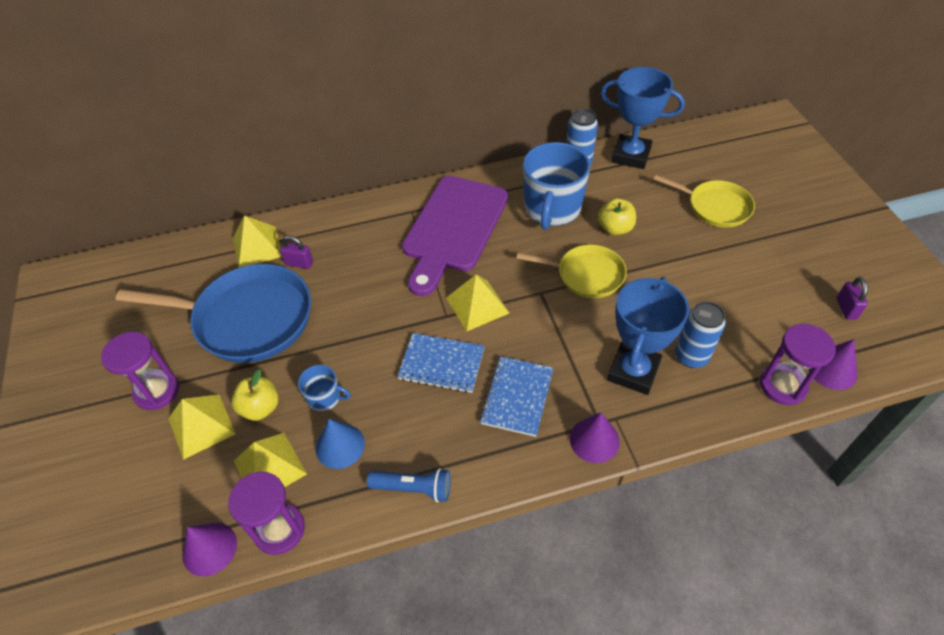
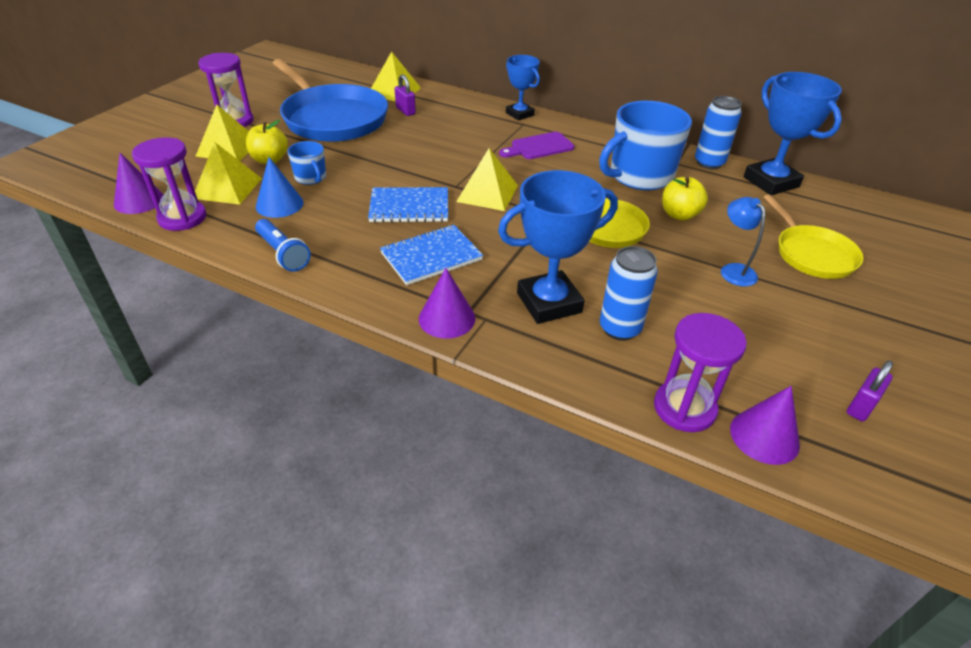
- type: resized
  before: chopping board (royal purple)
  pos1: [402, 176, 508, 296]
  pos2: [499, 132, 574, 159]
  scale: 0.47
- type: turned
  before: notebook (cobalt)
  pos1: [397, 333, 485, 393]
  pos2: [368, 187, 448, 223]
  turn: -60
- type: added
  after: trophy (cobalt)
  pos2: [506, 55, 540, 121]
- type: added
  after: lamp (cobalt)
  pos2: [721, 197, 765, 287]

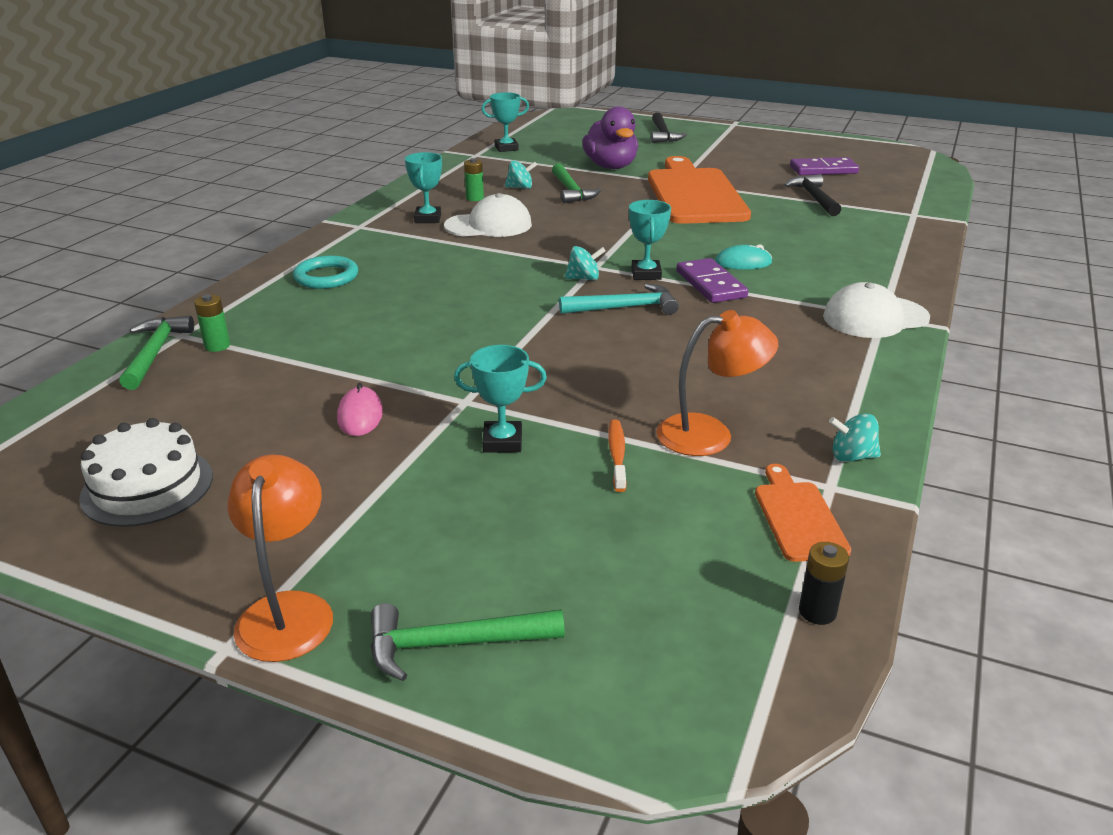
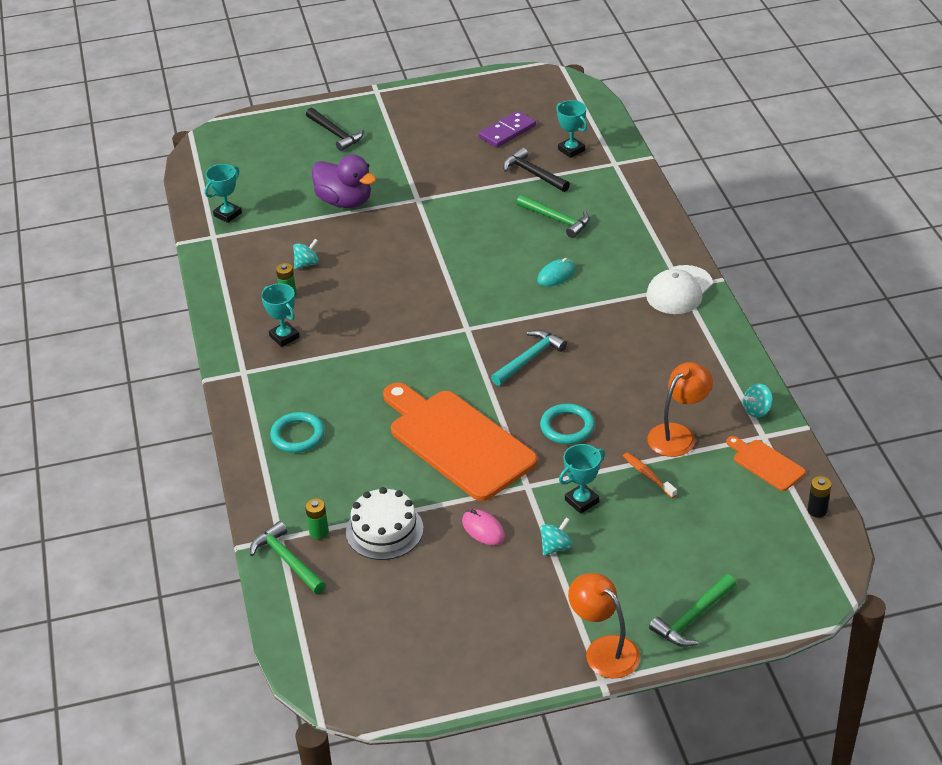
- type: moved
  before: chopping board (orange-coloured)
  pos1: [648, 156, 751, 224]
  pos2: [383, 383, 538, 501]
- type: moved
  before: hammer (leaf-green)
  pos1: [552, 163, 601, 203]
  pos2: [517, 195, 590, 238]
- type: removed
  before: peaked cap (snow-white)
  pos1: [444, 193, 532, 237]
- type: moved
  before: trophy (aqua)
  pos1: [629, 200, 671, 280]
  pos2: [556, 100, 587, 158]
- type: moved
  before: spinning top (aqua)
  pos1: [565, 246, 605, 280]
  pos2: [540, 517, 572, 556]
- type: removed
  before: domino piece (royal purple)
  pos1: [677, 258, 748, 303]
- type: moved
  before: cake (snow-white)
  pos1: [79, 418, 213, 527]
  pos2: [346, 487, 423, 560]
- type: added
  after: ring (aqua)
  pos2: [540, 404, 595, 444]

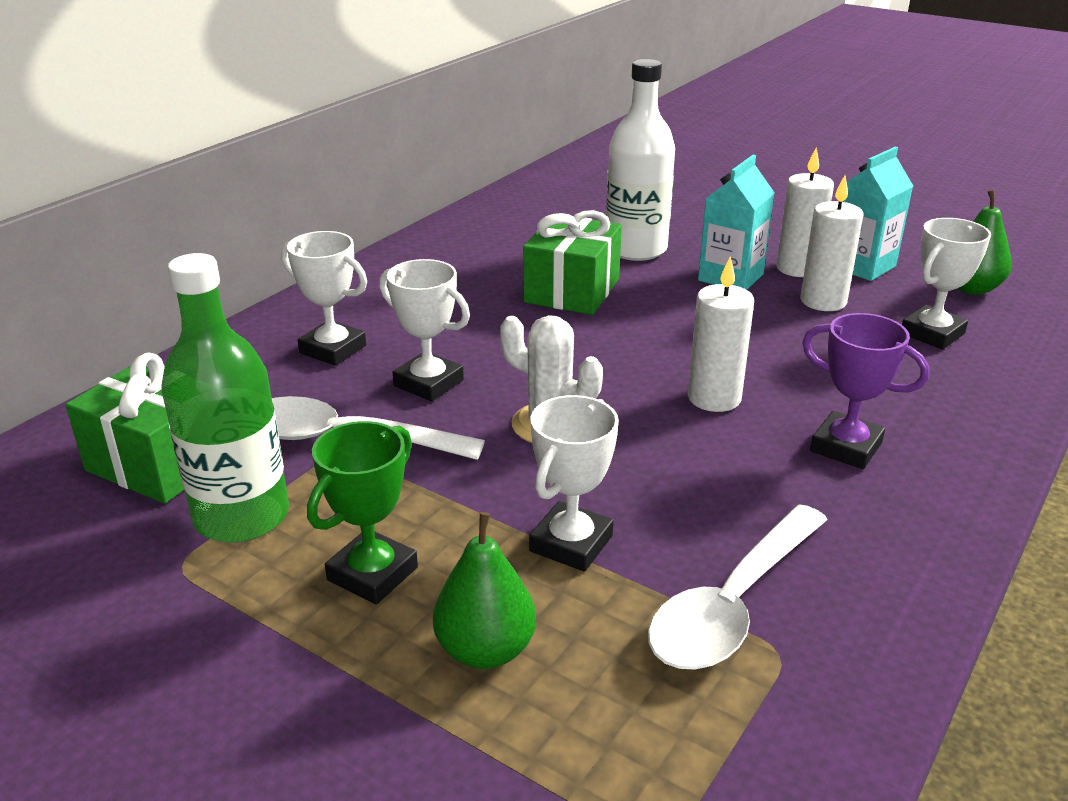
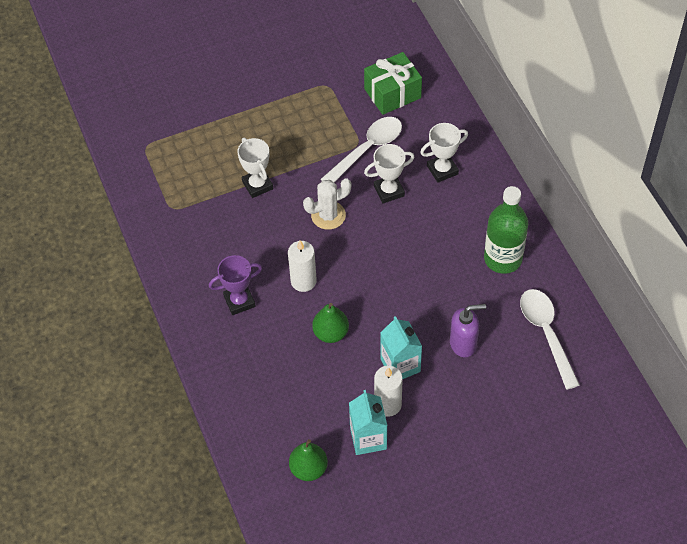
- type: replaced
  before: bottle (snow-white)
  after: soap pump (royal purple)
  pos1: [606, 59, 675, 261]
  pos2: [450, 304, 486, 357]
- type: removed
  before: wax candle (snow-white)
  pos1: [800, 175, 864, 311]
- type: removed
  before: wrapped gift (leaf-green)
  pos1: [523, 210, 622, 315]
- type: removed
  before: trophy (snow-white)
  pos1: [902, 218, 991, 349]
- type: moved
  before: bottle (leaf-green)
  pos1: [161, 253, 289, 543]
  pos2: [484, 186, 528, 274]
- type: removed
  before: trophy (leaf-green)
  pos1: [307, 421, 418, 604]
- type: moved
  before: spoon (snow-white)
  pos1: [648, 504, 828, 670]
  pos2: [520, 289, 580, 390]
- type: moved
  before: toy pear (leaf-green)
  pos1: [433, 512, 536, 669]
  pos2: [312, 303, 349, 343]

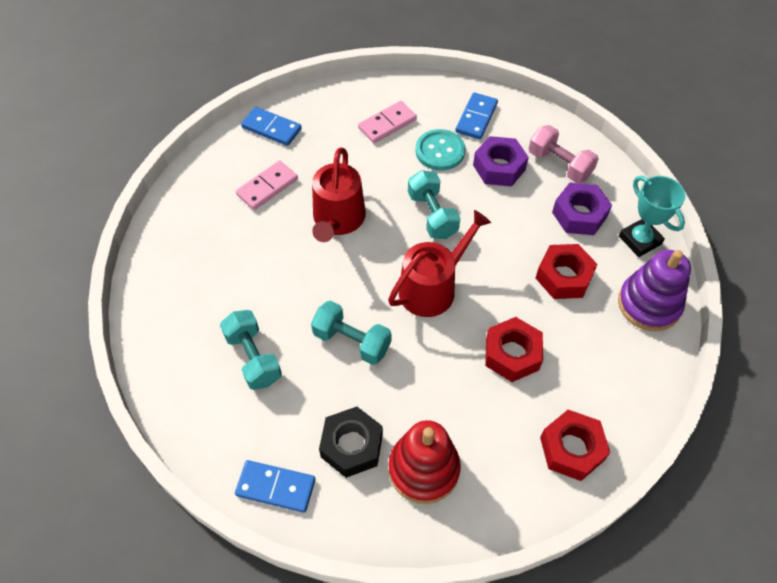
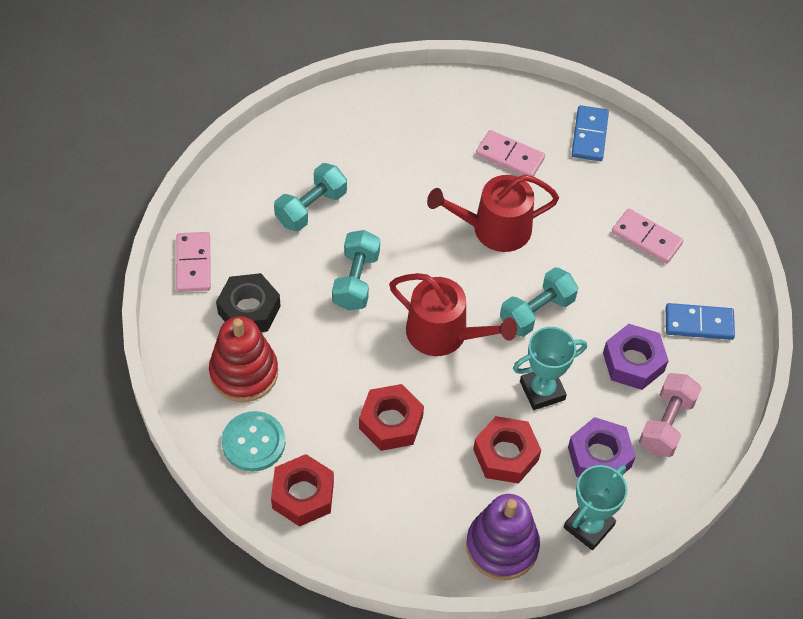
- type: moved
  before: sewing button (aqua)
  pos1: [416, 129, 465, 170]
  pos2: [222, 411, 285, 472]
- type: recoloured
  before: domino piece (cobalt)
  after: domino piece (pink)
  pos1: [235, 460, 315, 513]
  pos2: [176, 232, 211, 292]
- type: added
  after: trophy (aqua)
  pos2: [513, 327, 587, 410]

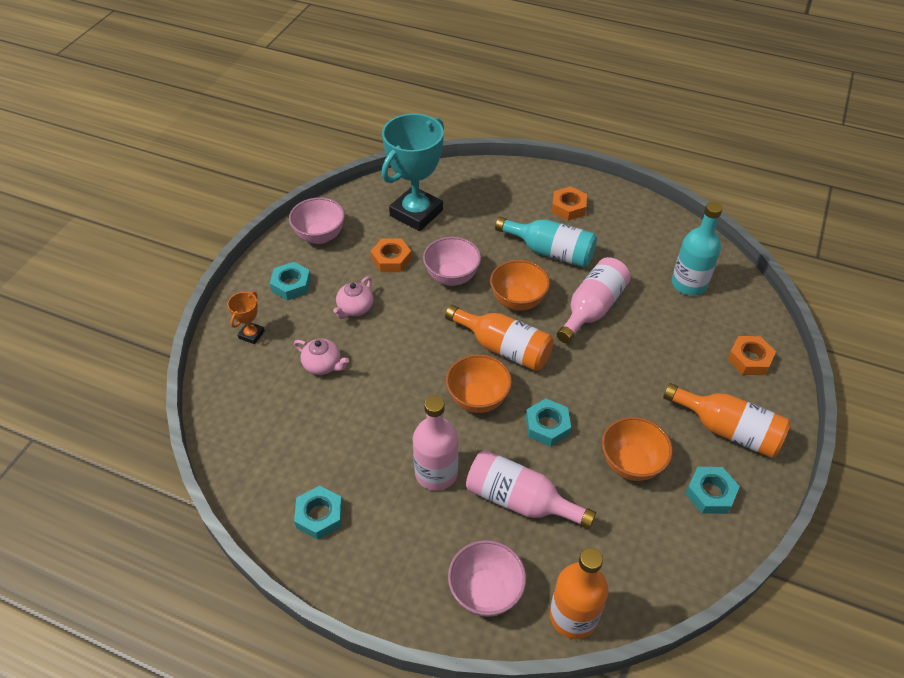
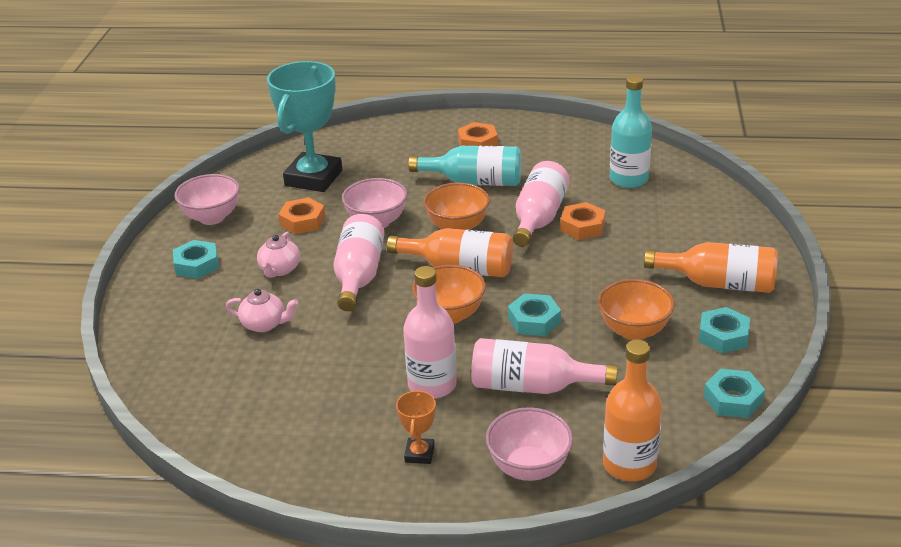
- type: moved
  before: trophy (orange-coloured)
  pos1: [227, 292, 265, 344]
  pos2: [396, 390, 436, 464]
- type: moved
  before: hex nut (orange-coloured)
  pos1: [727, 336, 776, 375]
  pos2: [560, 202, 606, 240]
- type: moved
  before: hex nut (aqua)
  pos1: [294, 486, 343, 540]
  pos2: [704, 369, 765, 418]
- type: added
  after: bottle (pink)
  pos2: [333, 214, 385, 311]

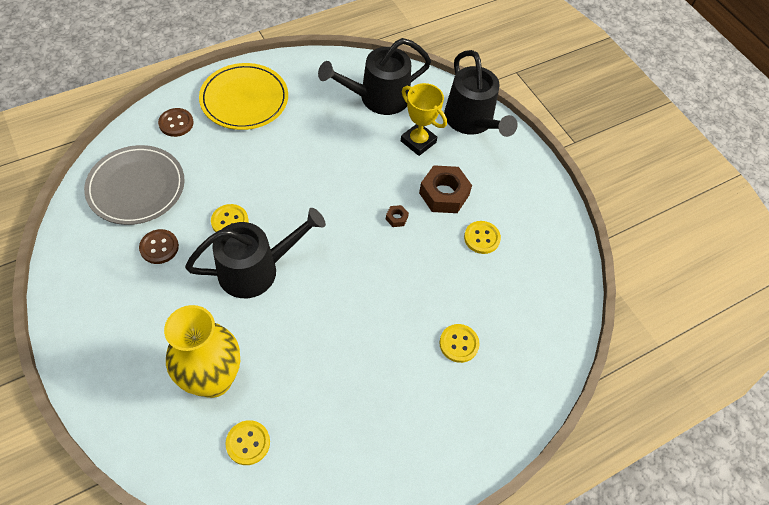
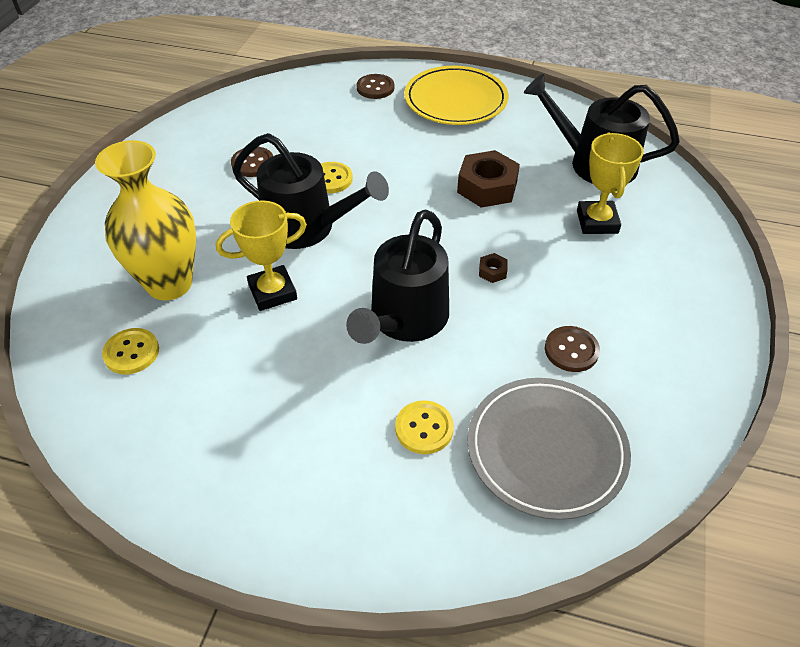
- type: moved
  before: watering pot (jet-black)
  pos1: [444, 50, 518, 137]
  pos2: [346, 209, 449, 344]
- type: moved
  before: flat dish (grey)
  pos1: [84, 145, 185, 225]
  pos2: [468, 378, 631, 520]
- type: moved
  before: hex nut (russet)
  pos1: [419, 165, 472, 213]
  pos2: [457, 150, 520, 208]
- type: recoloured
  before: sewing button (bright yellow)
  after: sewing button (russet)
  pos1: [464, 221, 501, 254]
  pos2: [545, 326, 600, 372]
- type: added
  after: trophy (bright yellow)
  pos2: [216, 200, 307, 311]

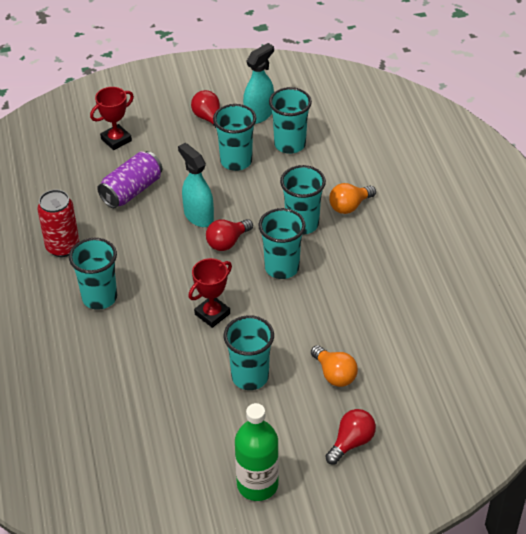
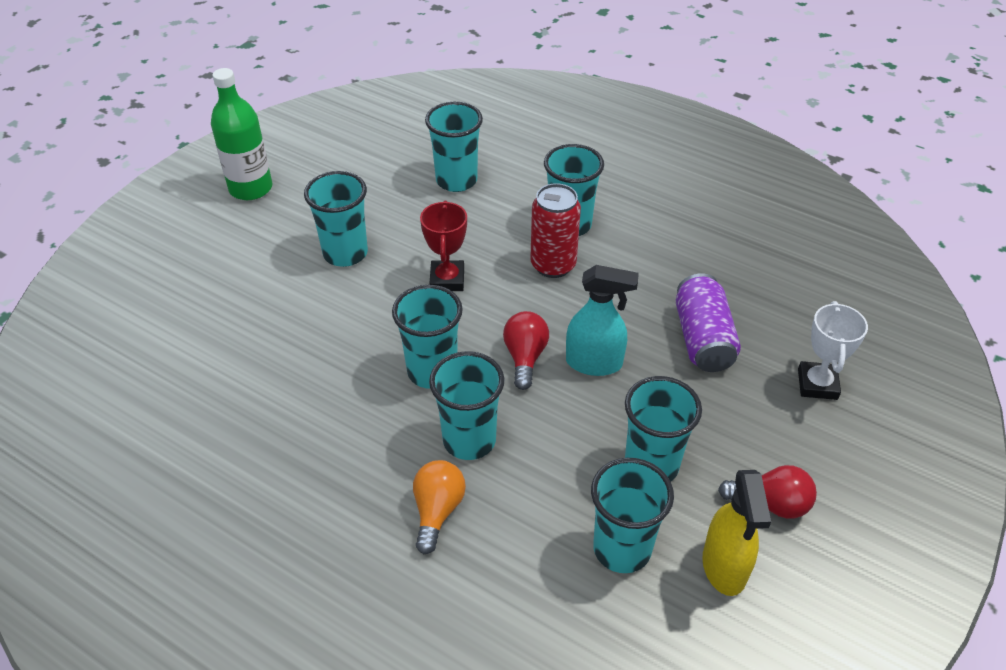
- type: recoloured
  before: sprayer (aqua)
  after: sprayer (bright yellow)
  pos1: [243, 43, 274, 124]
  pos2: [702, 470, 771, 596]
- type: recoloured
  before: trophy (crimson)
  after: trophy (snow-white)
  pos1: [90, 87, 134, 150]
  pos2: [798, 301, 868, 400]
- type: moved
  before: tin (crimson)
  pos1: [37, 190, 79, 257]
  pos2: [530, 183, 581, 278]
- type: removed
  before: bulb (orange-coloured)
  pos1: [311, 345, 358, 387]
- type: removed
  before: bulb (crimson)
  pos1: [325, 409, 376, 464]
- type: added
  after: beaker (aqua)
  pos2: [425, 102, 483, 192]

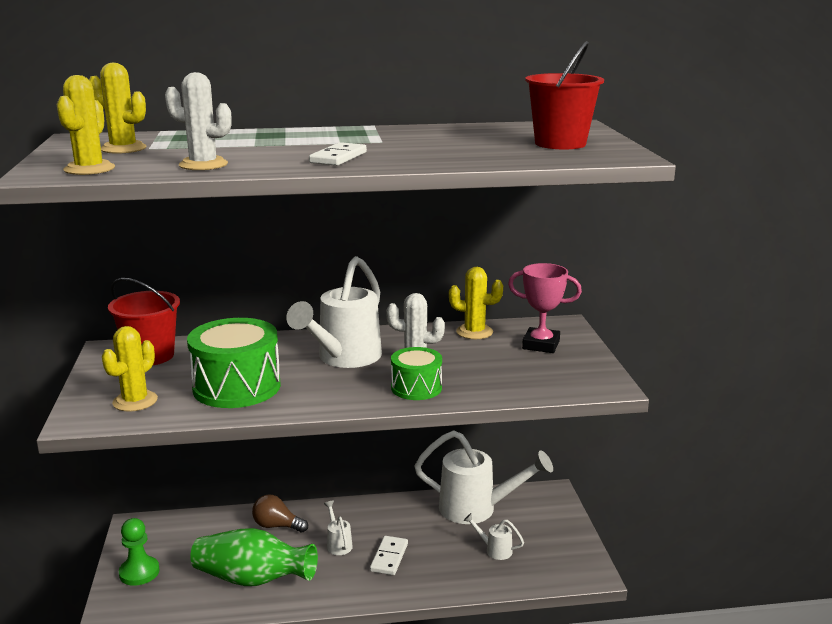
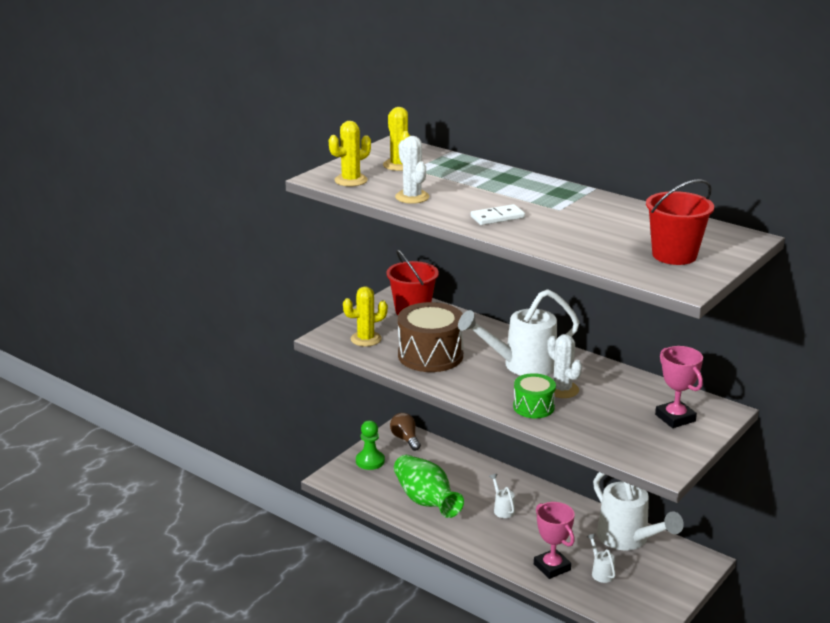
- type: removed
  before: cactus (bright yellow)
  pos1: [449, 267, 503, 339]
- type: recoloured
  before: drum (leaf-green)
  after: drum (russet)
  pos1: [187, 318, 281, 408]
  pos2: [398, 302, 463, 372]
- type: moved
  before: bulb (russet)
  pos1: [252, 494, 308, 532]
  pos2: [390, 413, 421, 451]
- type: turned
  before: watering pot (snow-white)
  pos1: [324, 501, 353, 555]
  pos2: [489, 474, 515, 518]
  turn: -45
- type: removed
  before: domino piece (snow-white)
  pos1: [370, 536, 408, 575]
- type: added
  after: trophy (pink)
  pos2: [534, 502, 575, 579]

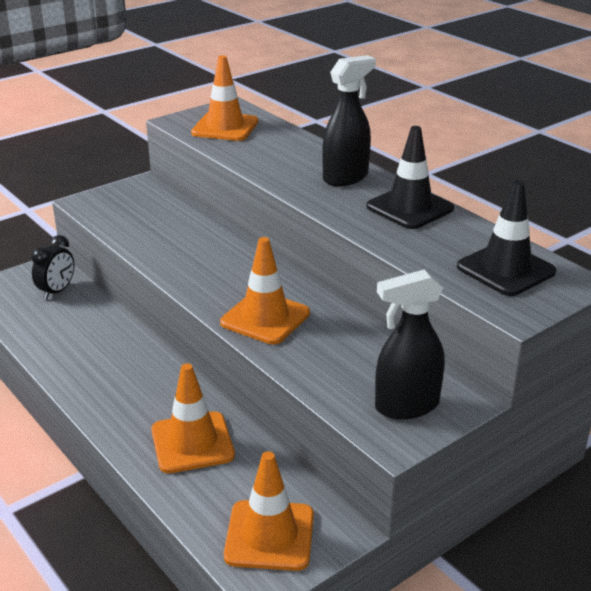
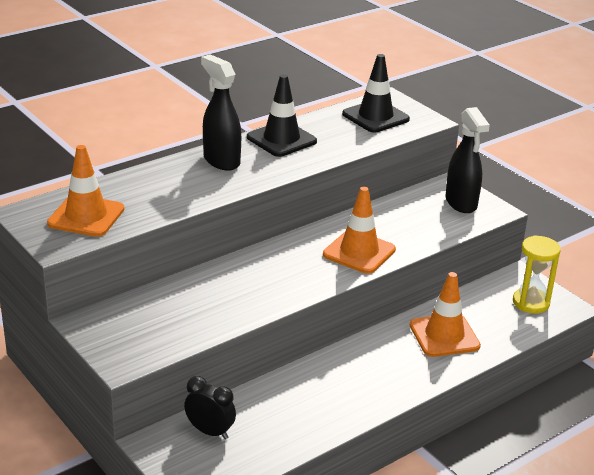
- type: replaced
  before: traffic cone (orange-coloured)
  after: hourglass (bright yellow)
  pos1: [224, 451, 314, 571]
  pos2: [513, 235, 561, 314]

